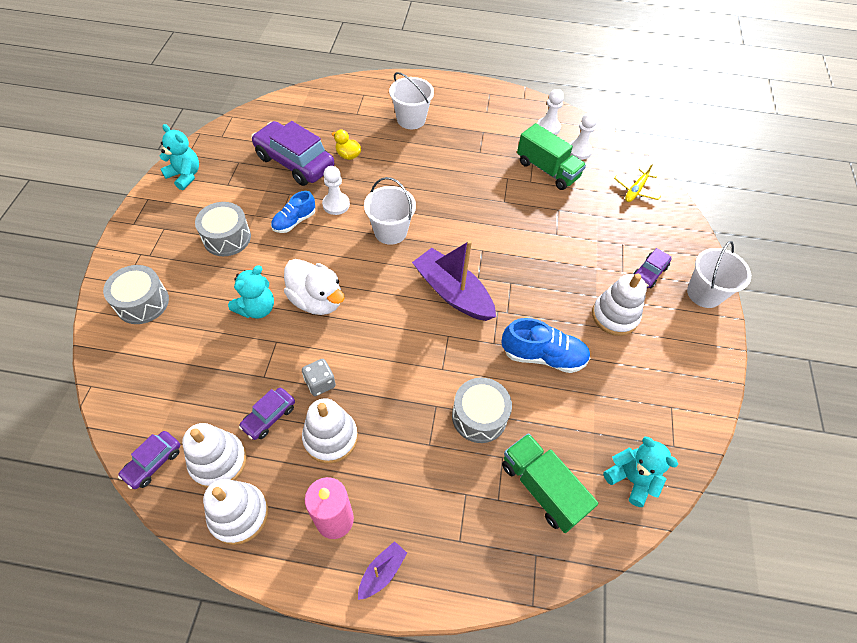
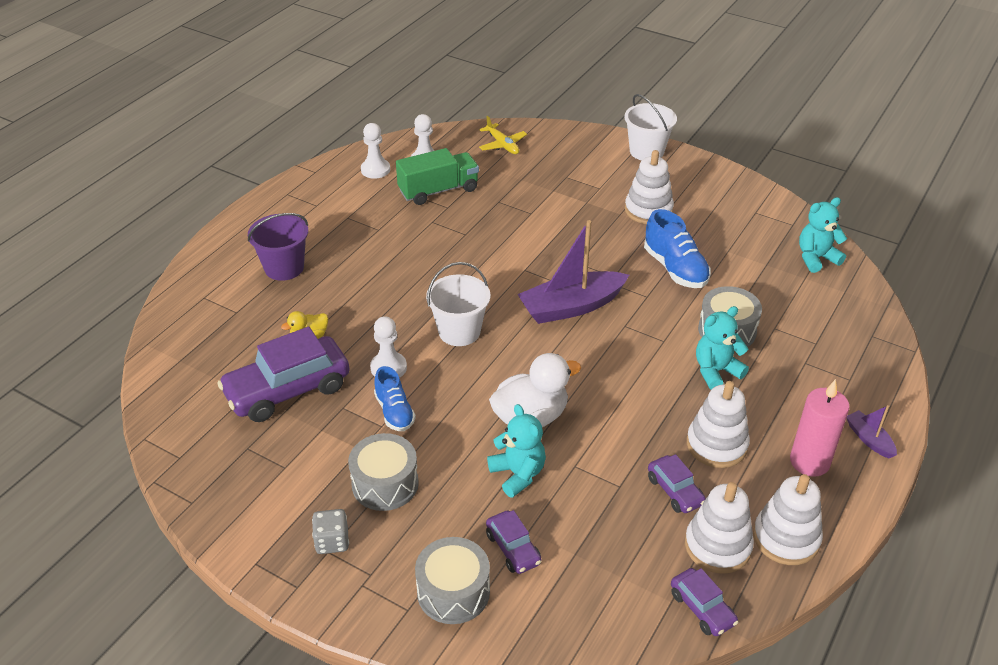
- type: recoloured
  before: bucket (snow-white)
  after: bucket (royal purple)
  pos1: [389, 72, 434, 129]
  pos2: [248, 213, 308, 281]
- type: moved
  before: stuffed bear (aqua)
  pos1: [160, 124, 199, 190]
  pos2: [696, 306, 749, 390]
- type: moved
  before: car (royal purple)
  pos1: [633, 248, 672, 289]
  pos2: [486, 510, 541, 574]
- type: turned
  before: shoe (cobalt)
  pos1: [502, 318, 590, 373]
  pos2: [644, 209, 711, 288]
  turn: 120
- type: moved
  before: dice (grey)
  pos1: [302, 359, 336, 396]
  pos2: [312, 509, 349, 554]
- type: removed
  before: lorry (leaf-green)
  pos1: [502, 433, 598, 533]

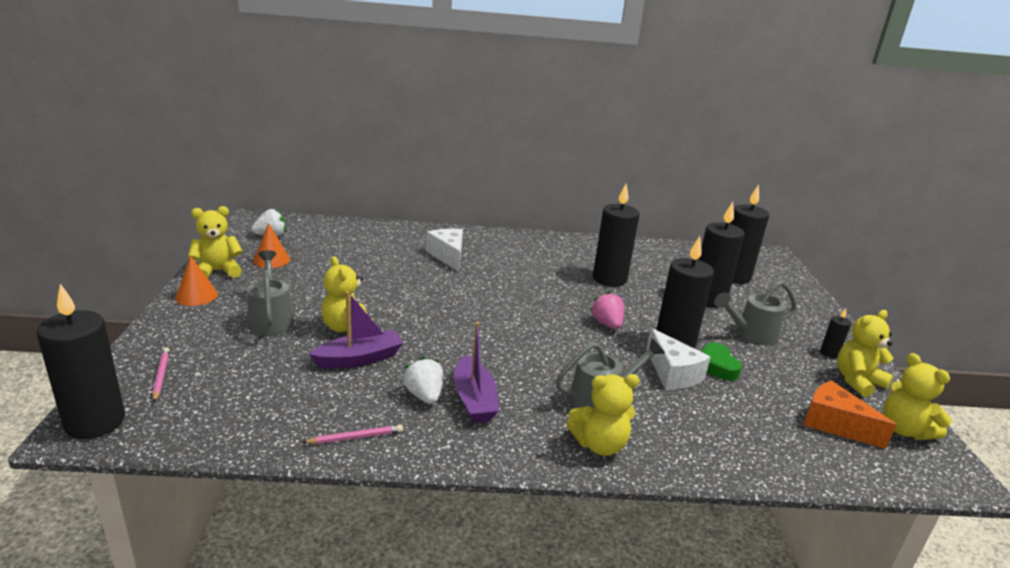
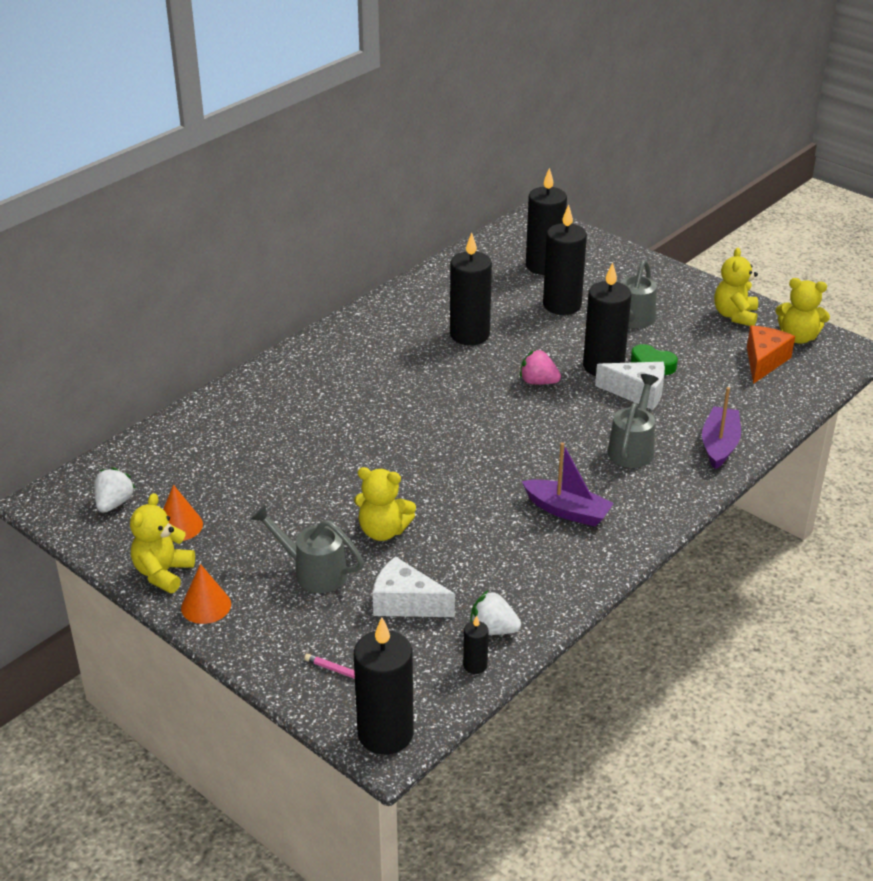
- type: moved
  before: cheese (snow-white)
  pos1: [426, 229, 463, 272]
  pos2: [373, 556, 455, 617]
- type: moved
  before: toy boat (royal purple)
  pos1: [309, 291, 403, 368]
  pos2: [702, 387, 741, 469]
- type: moved
  before: wax candle (jet-black)
  pos1: [820, 308, 851, 358]
  pos2: [463, 615, 489, 674]
- type: moved
  before: strawberry (snow-white)
  pos1: [403, 357, 443, 404]
  pos2: [470, 590, 521, 635]
- type: removed
  before: stuffed bear (bright yellow)
  pos1: [567, 374, 640, 456]
- type: turned
  before: cheese (orange-coloured)
  pos1: [804, 380, 897, 449]
  pos2: [747, 326, 795, 384]
  turn: 120
- type: removed
  before: lead pencil (pink)
  pos1: [302, 425, 403, 444]

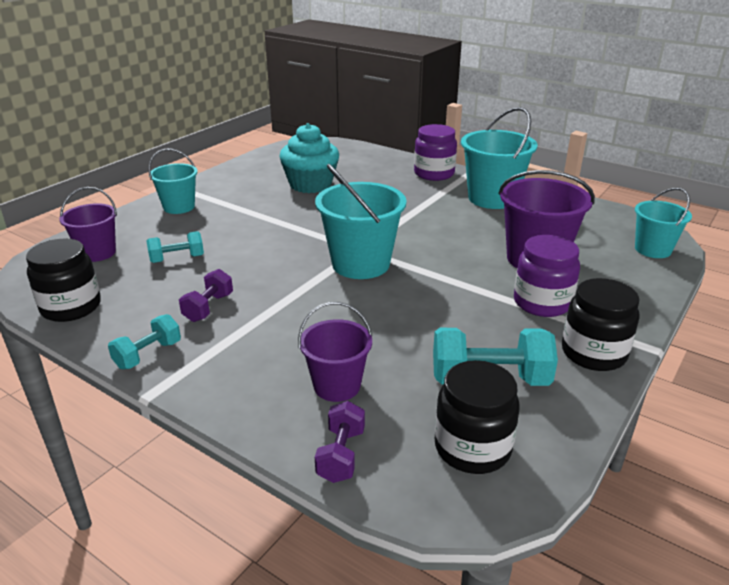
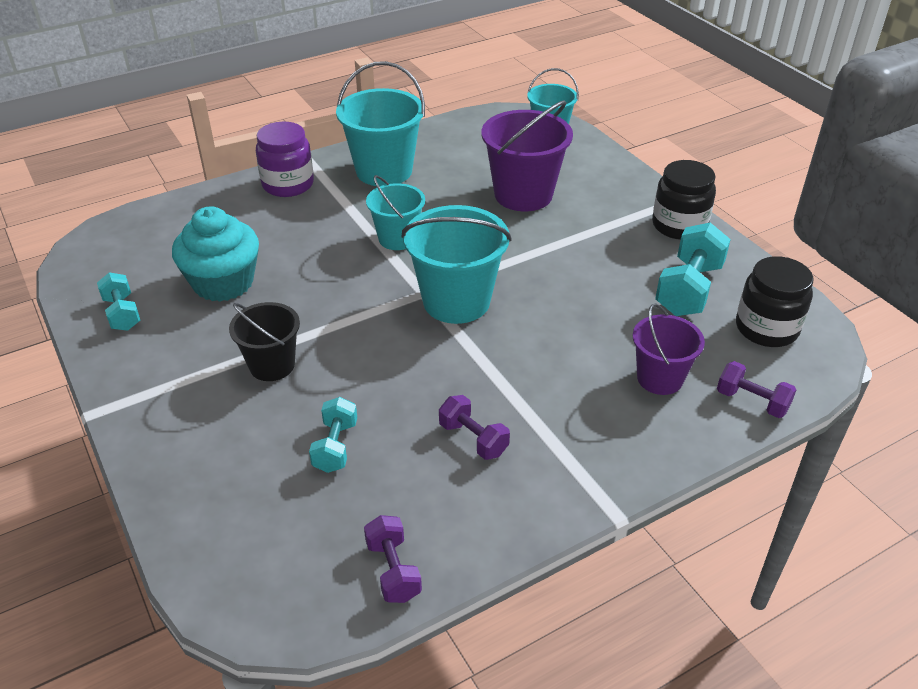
- type: moved
  before: bucket (aqua)
  pos1: [148, 148, 198, 214]
  pos2: [366, 175, 425, 250]
- type: removed
  before: bucket (royal purple)
  pos1: [59, 187, 117, 262]
- type: removed
  before: jam jar (royal purple)
  pos1: [514, 235, 580, 317]
- type: replaced
  before: jam jar (jet-black)
  after: dumbbell (royal purple)
  pos1: [26, 238, 101, 322]
  pos2: [364, 515, 422, 603]
- type: moved
  before: dumbbell (aqua)
  pos1: [108, 314, 181, 369]
  pos2: [97, 272, 140, 331]
- type: added
  after: bucket (jet-black)
  pos2: [229, 302, 300, 381]

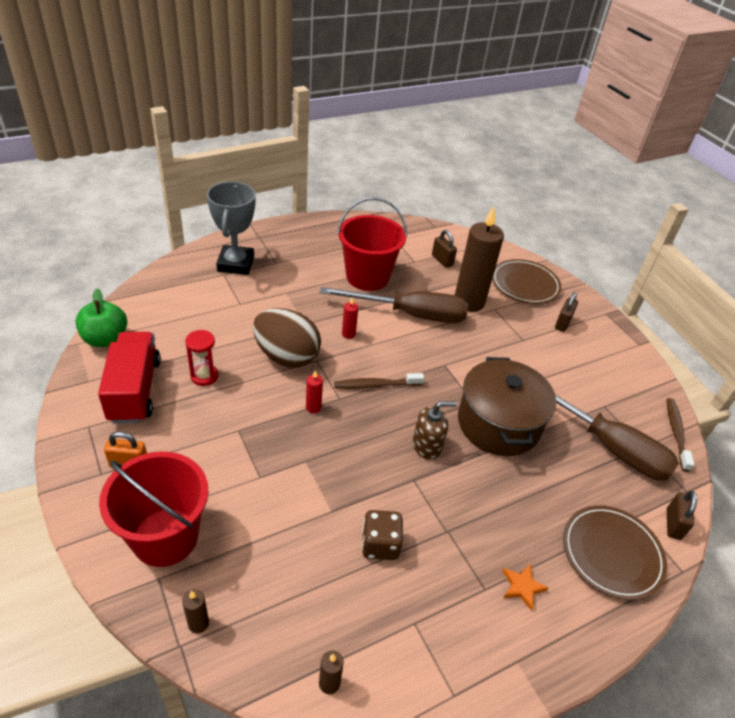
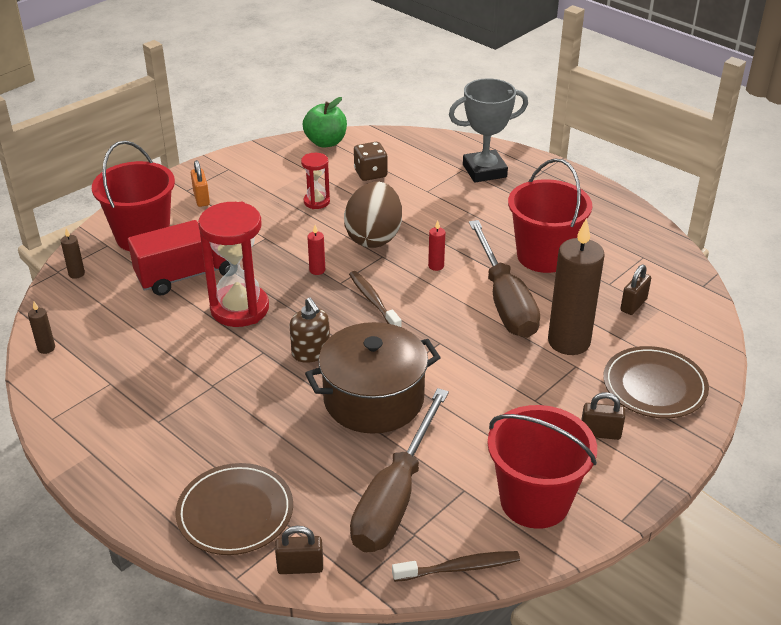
- type: moved
  before: lorry (crimson)
  pos1: [98, 332, 161, 424]
  pos2: [128, 220, 231, 296]
- type: moved
  before: dice (russet)
  pos1: [362, 510, 403, 560]
  pos2: [354, 142, 388, 181]
- type: removed
  before: star shape (orange-coloured)
  pos1: [503, 565, 548, 611]
- type: added
  after: hourglass (crimson)
  pos2: [198, 202, 269, 327]
- type: added
  after: bucket (crimson)
  pos2: [488, 405, 597, 529]

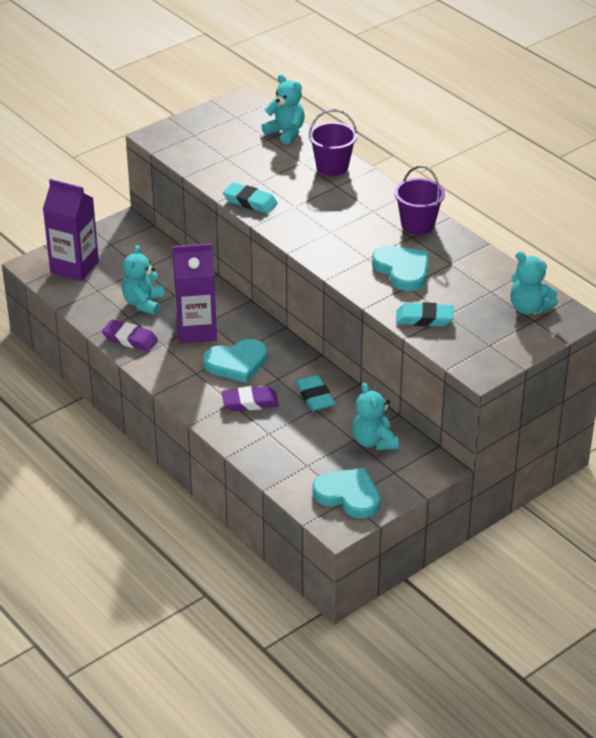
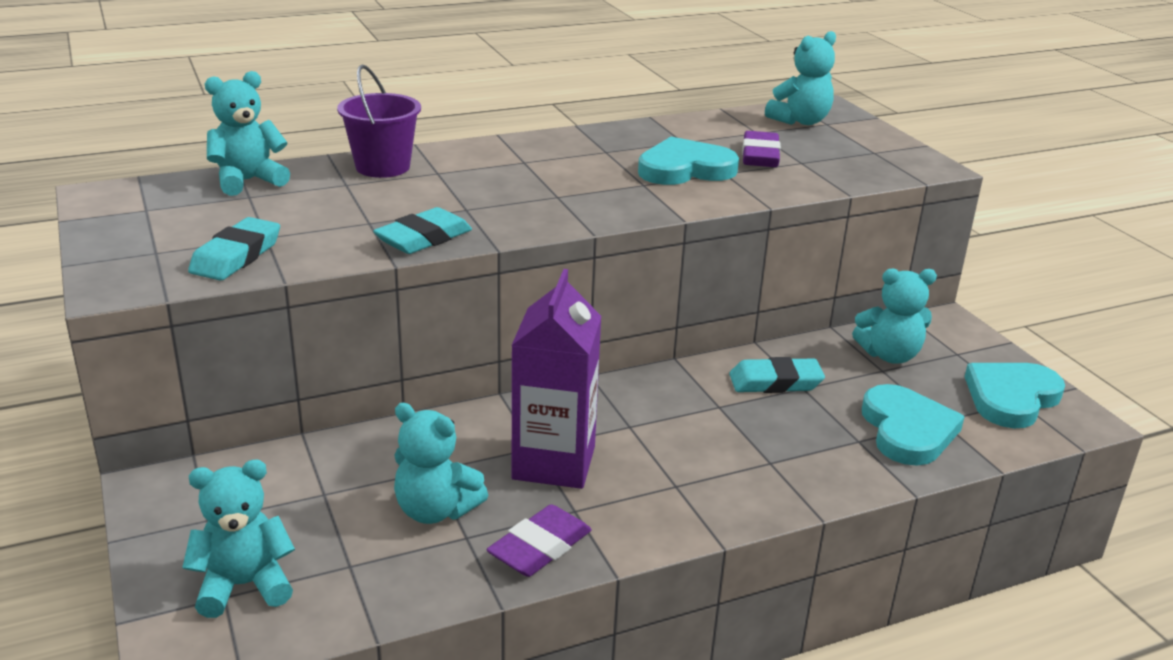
- type: removed
  before: bucket (royal purple)
  pos1: [394, 166, 445, 235]
- type: replaced
  before: carton (royal purple)
  after: stuffed bear (aqua)
  pos1: [43, 179, 99, 281]
  pos2: [182, 460, 295, 618]
- type: moved
  before: pencil eraser (aqua)
  pos1: [396, 302, 454, 326]
  pos2: [188, 217, 280, 281]
- type: moved
  before: heart shape (aqua)
  pos1: [203, 339, 267, 383]
  pos2: [862, 384, 965, 466]
- type: moved
  before: pencil eraser (royal purple)
  pos1: [222, 386, 279, 411]
  pos2: [742, 131, 781, 167]

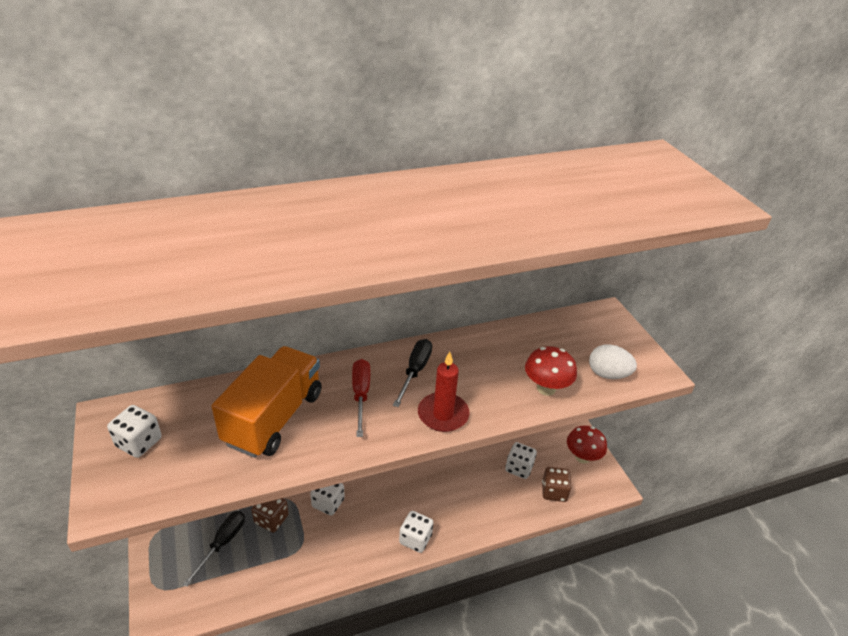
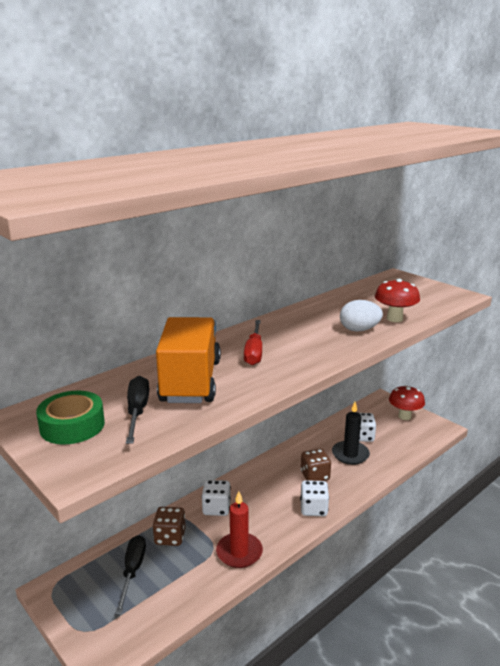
- type: moved
  before: hand screwdriver (jet-black)
  pos1: [393, 339, 432, 407]
  pos2: [126, 376, 149, 444]
- type: moved
  before: toy egg (snow-white)
  pos1: [589, 344, 637, 379]
  pos2: [340, 300, 383, 332]
- type: moved
  before: wax candle (crimson)
  pos1: [418, 352, 470, 432]
  pos2: [216, 491, 263, 568]
- type: turned
  before: hand screwdriver (crimson)
  pos1: [352, 359, 370, 437]
  pos2: [244, 320, 262, 365]
  turn: -150
- type: replaced
  before: dice (snow-white)
  after: sticky tape (leaf-green)
  pos1: [107, 405, 162, 458]
  pos2: [36, 391, 105, 444]
- type: moved
  before: dice (russet)
  pos1: [542, 467, 572, 502]
  pos2: [301, 449, 331, 481]
- type: added
  after: wax candle (jet-black)
  pos2: [332, 402, 370, 465]

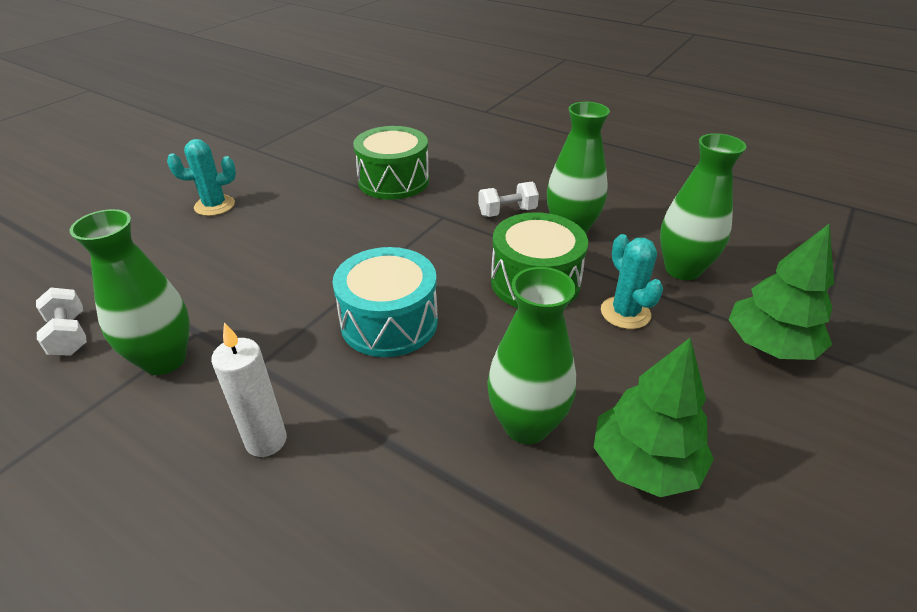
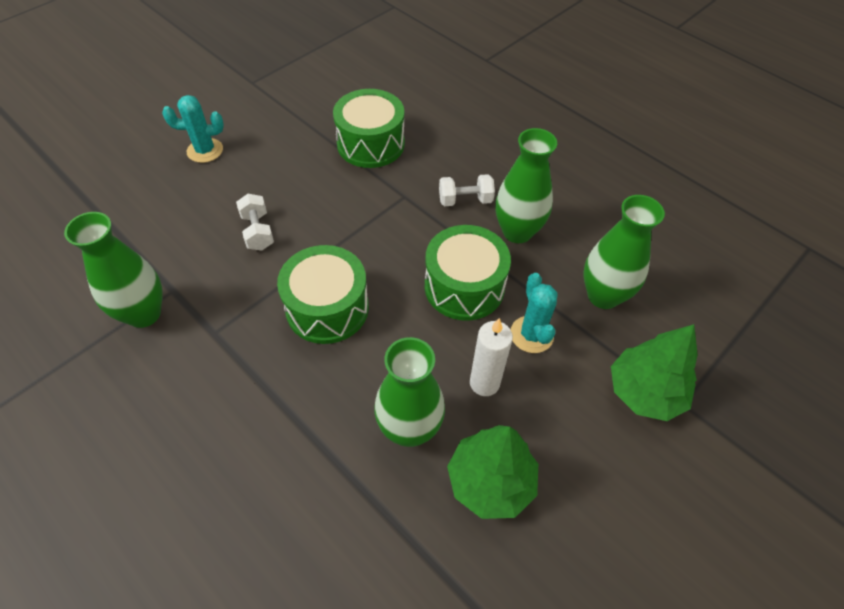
- type: recoloured
  before: drum (aqua)
  after: drum (leaf-green)
  pos1: [333, 247, 438, 357]
  pos2: [277, 245, 369, 344]
- type: moved
  before: dumbbell (snow-white)
  pos1: [36, 287, 87, 356]
  pos2: [236, 194, 274, 250]
- type: moved
  before: wax candle (snow-white)
  pos1: [211, 322, 287, 457]
  pos2: [470, 318, 513, 396]

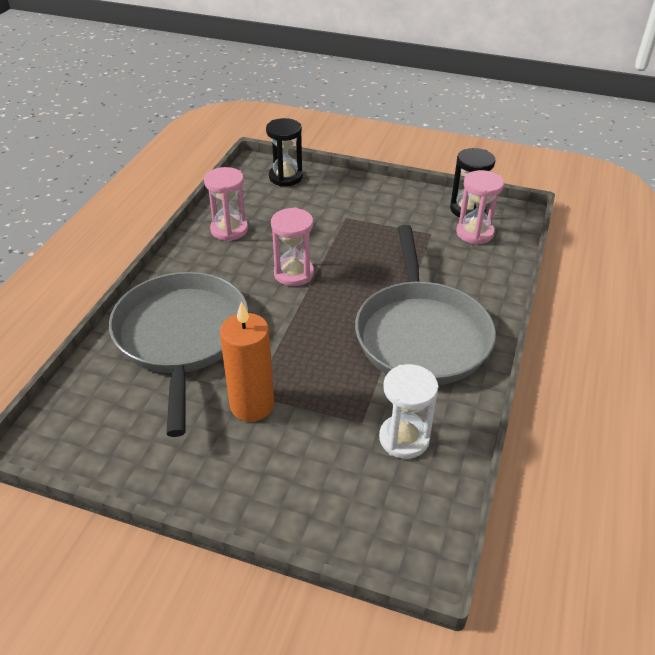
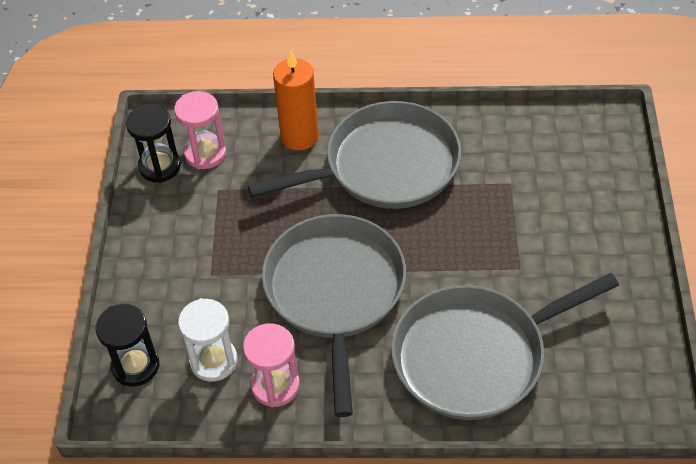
- type: replaced
  before: hourglass (pink)
  after: skillet (grey)
  pos1: [271, 208, 314, 286]
  pos2: [262, 214, 406, 417]
- type: moved
  before: wax candle (orange-coloured)
  pos1: [220, 301, 274, 422]
  pos2: [273, 51, 319, 150]
- type: moved
  before: hourglass (snow-white)
  pos1: [379, 364, 438, 459]
  pos2: [178, 298, 237, 382]

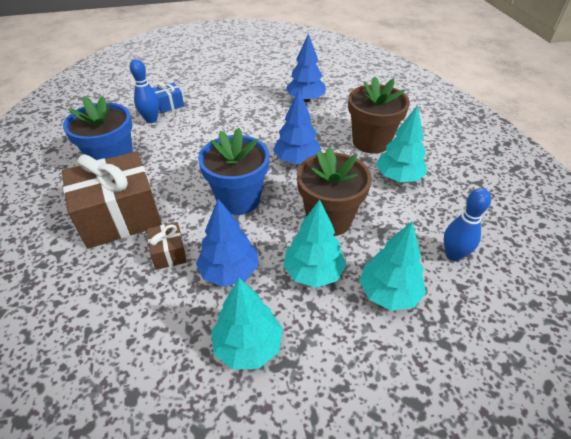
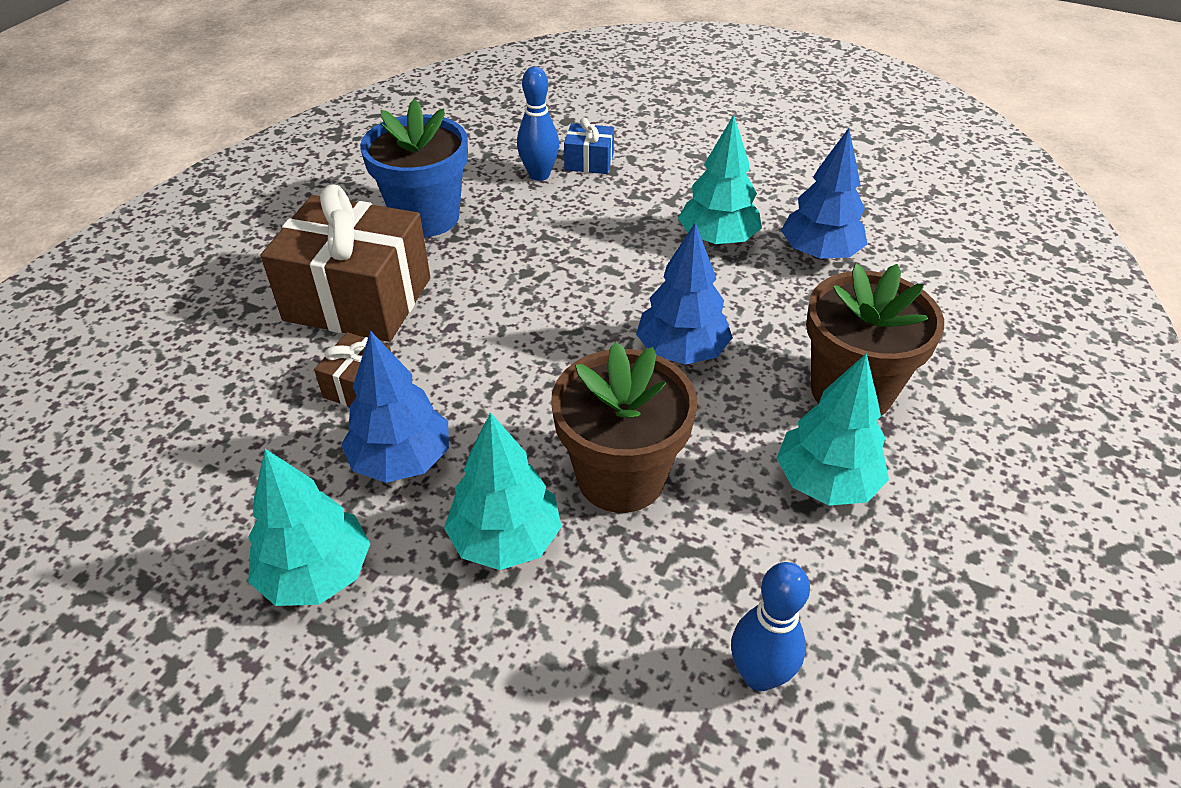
- type: removed
  before: plant pot (cobalt)
  pos1: [198, 128, 269, 215]
- type: moved
  before: tree (aqua)
  pos1: [359, 222, 426, 311]
  pos2: [678, 115, 762, 245]

